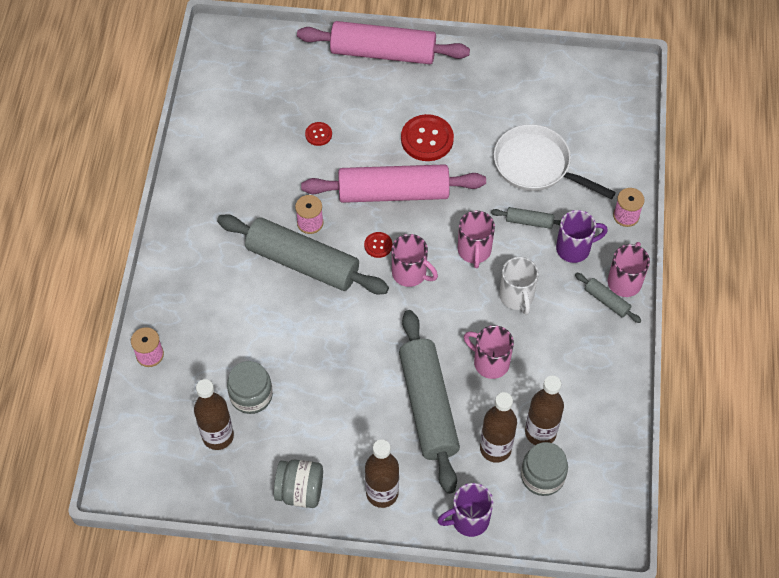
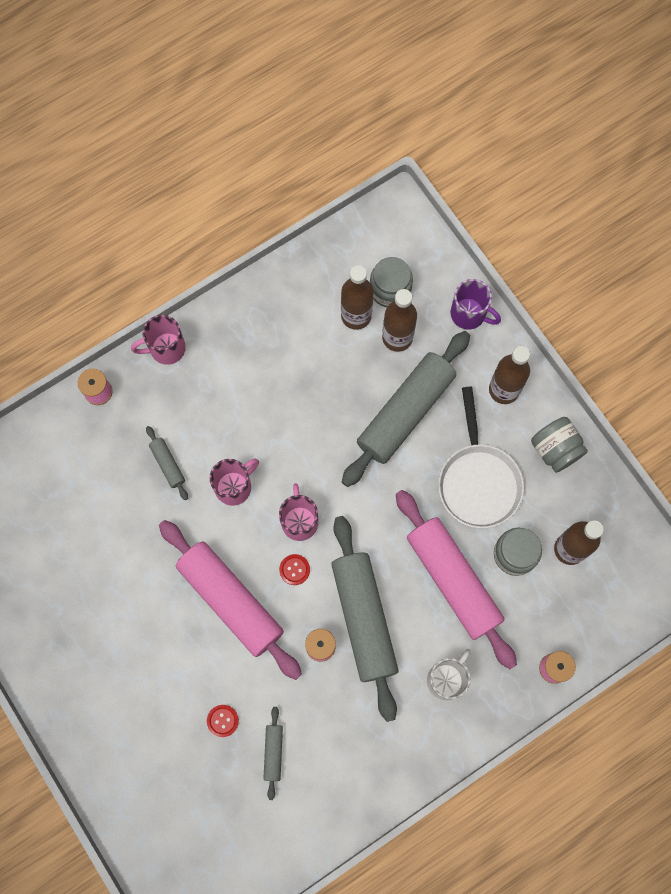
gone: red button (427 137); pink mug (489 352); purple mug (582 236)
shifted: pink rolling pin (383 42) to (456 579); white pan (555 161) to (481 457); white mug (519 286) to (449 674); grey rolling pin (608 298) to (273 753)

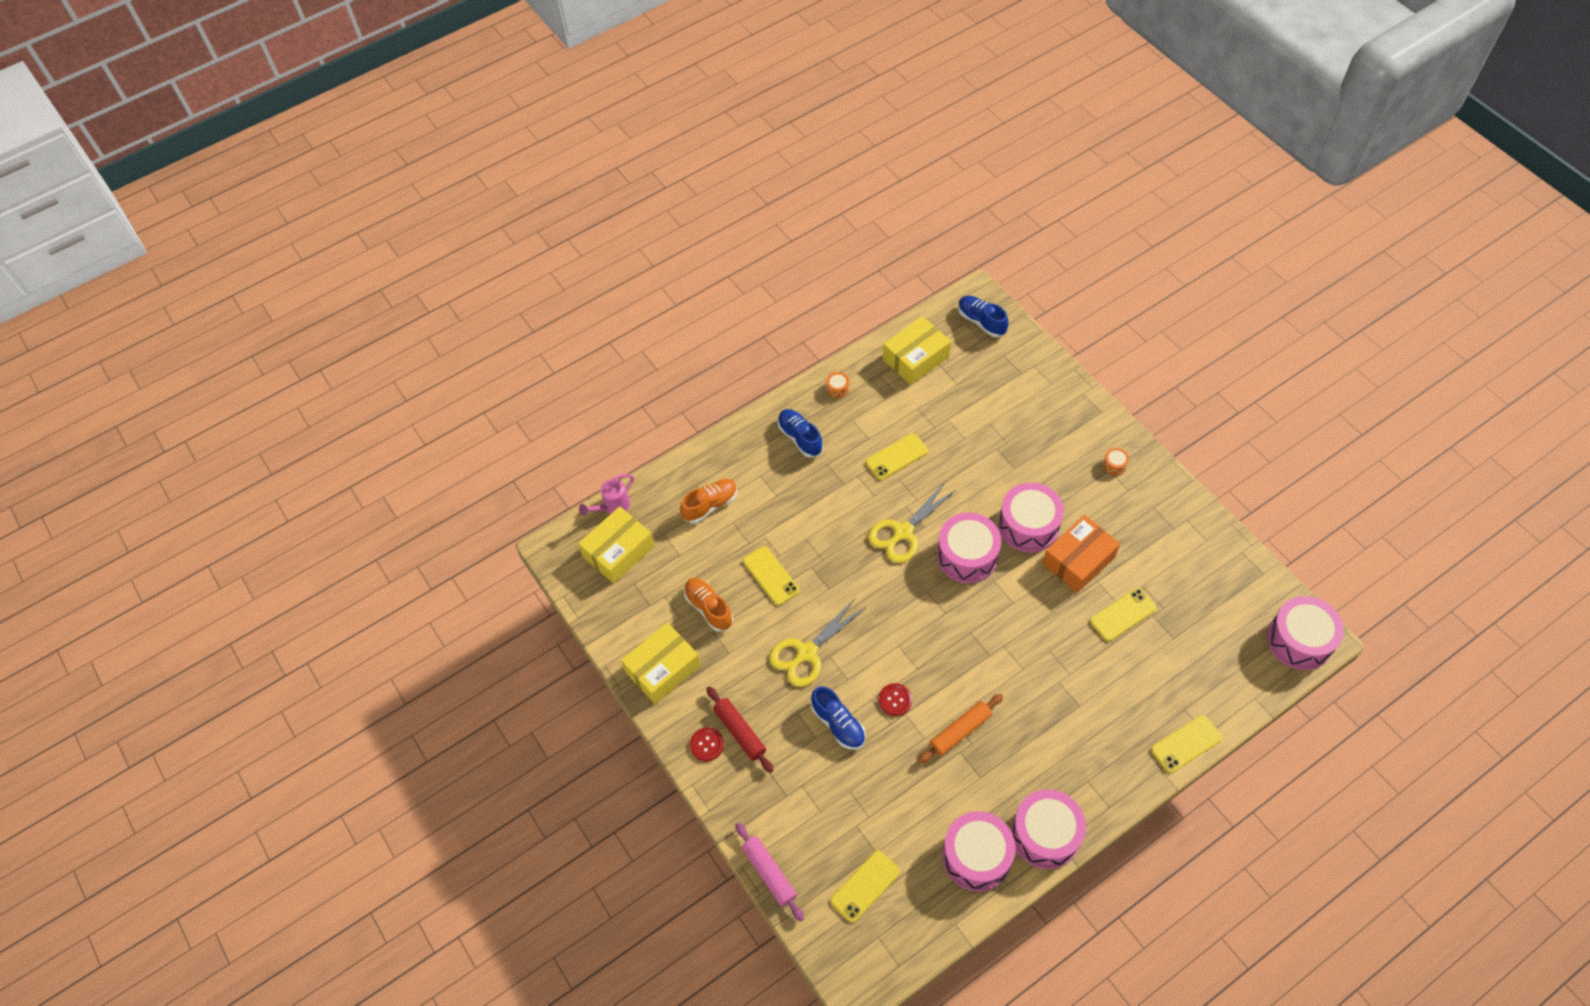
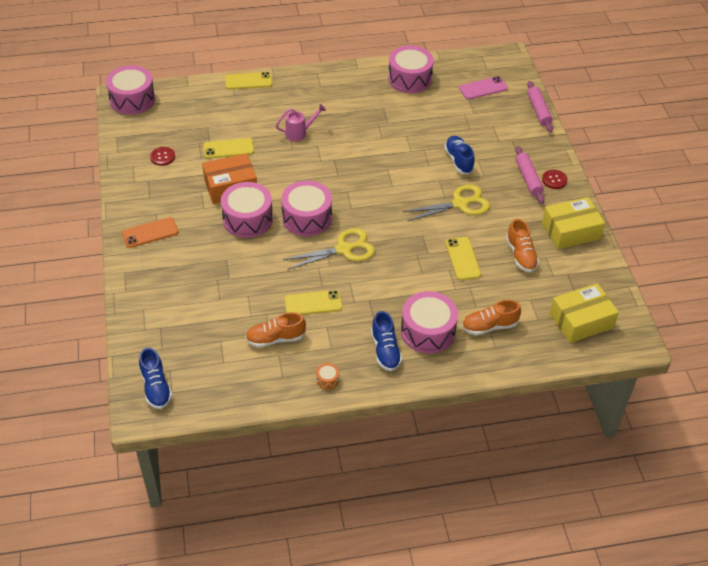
gone: yellow box (917 350); orange rolling pin (960 729)
new: orange shoe (275 330)
shifted: pink watering can (606 495) to (301 122); red button (895 699) to (162 156); pink drum (1048 829) to (429 322)
swapped: orange drum (1116 461) to orange phone (150 232)
repainted: red rolling pin (740 729) to pink rolling pin (530 175); yellow phone (865 886) to pink phone (483 88)

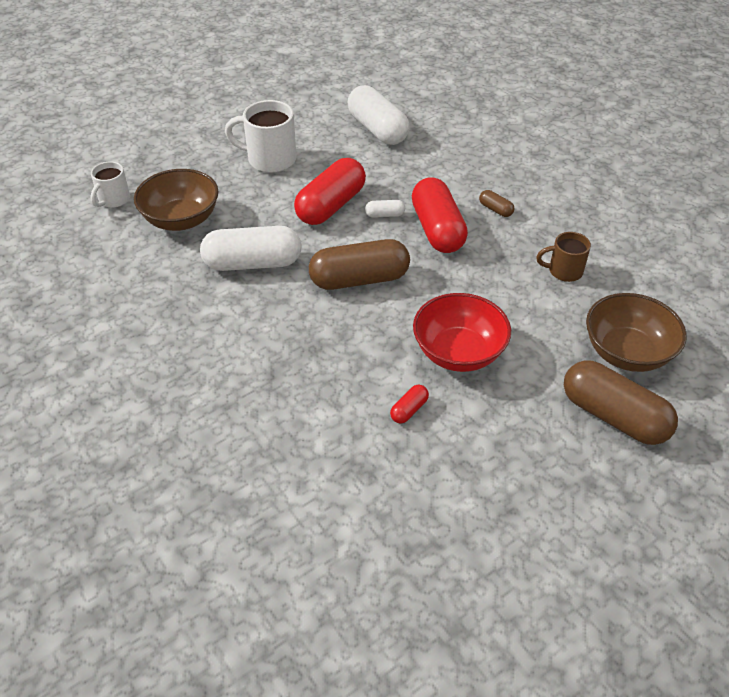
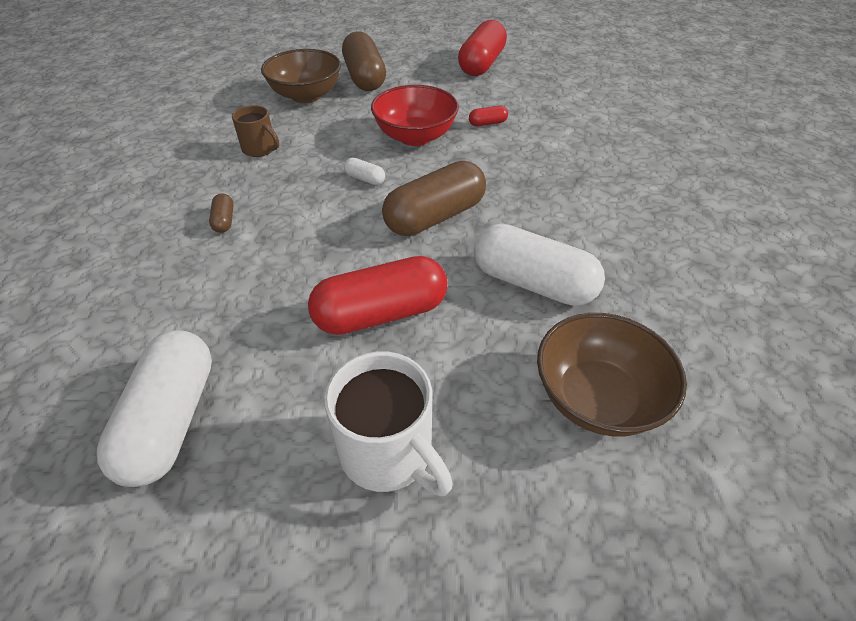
gone: white mug (110 184)
shifted: white capsule (385 209) to (364 171); red capsule (440 215) to (482 48)
rotated: brown capsule (359 264) = (434 198) 60 degrees counterclockwise

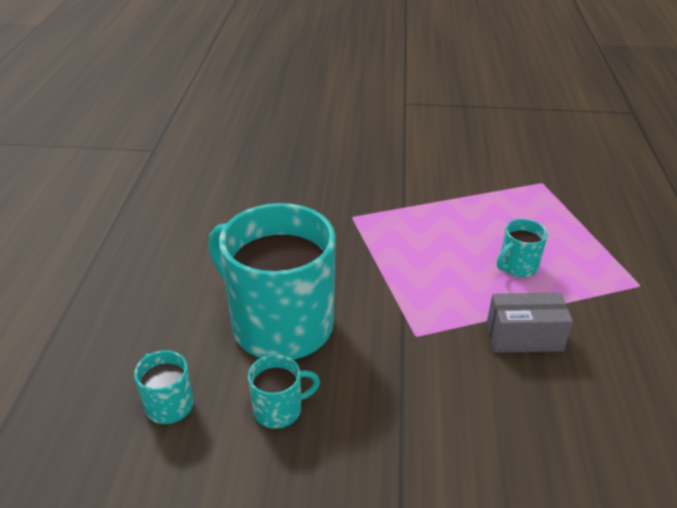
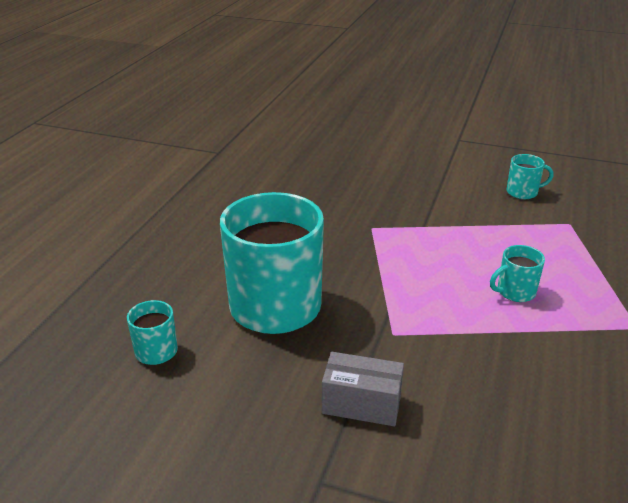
shifted: turquoise mug (284 391) to (529 176); grey box (530 323) to (363 389)

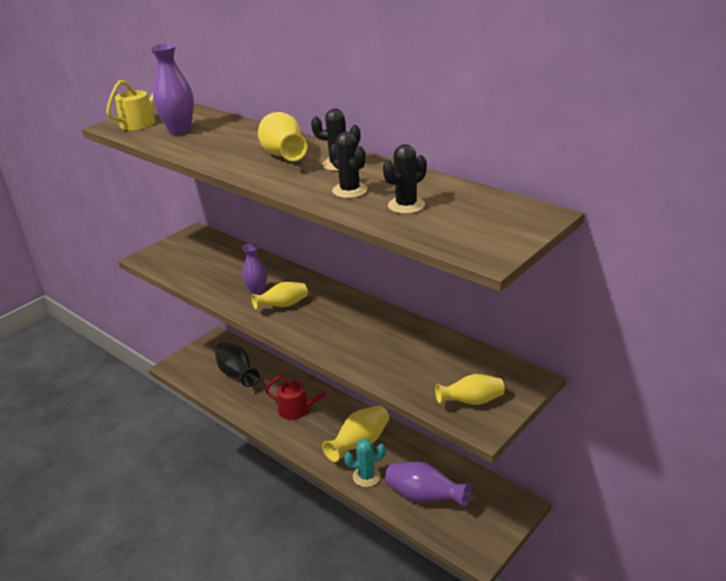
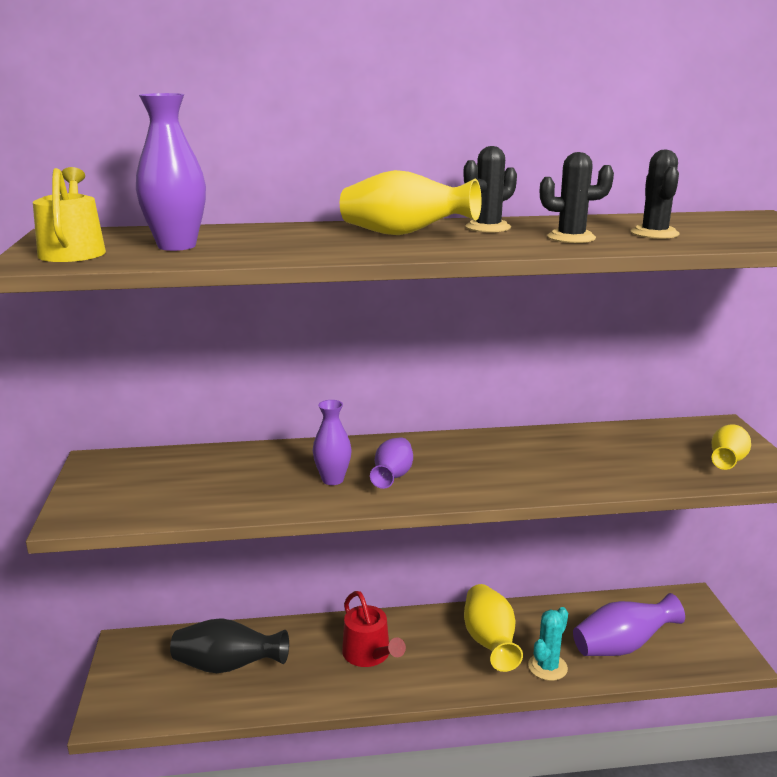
repainted: yellow vase (279 295) to purple vase (391 463)
rotated: red watering can (299 397) = (374 629) 90 degrees clockwise

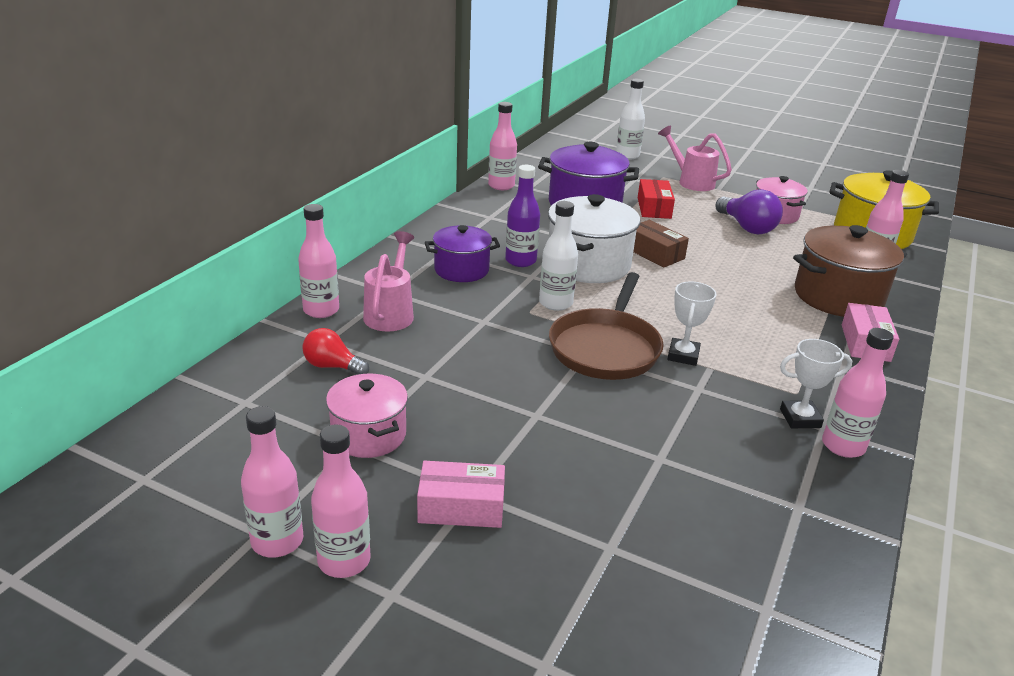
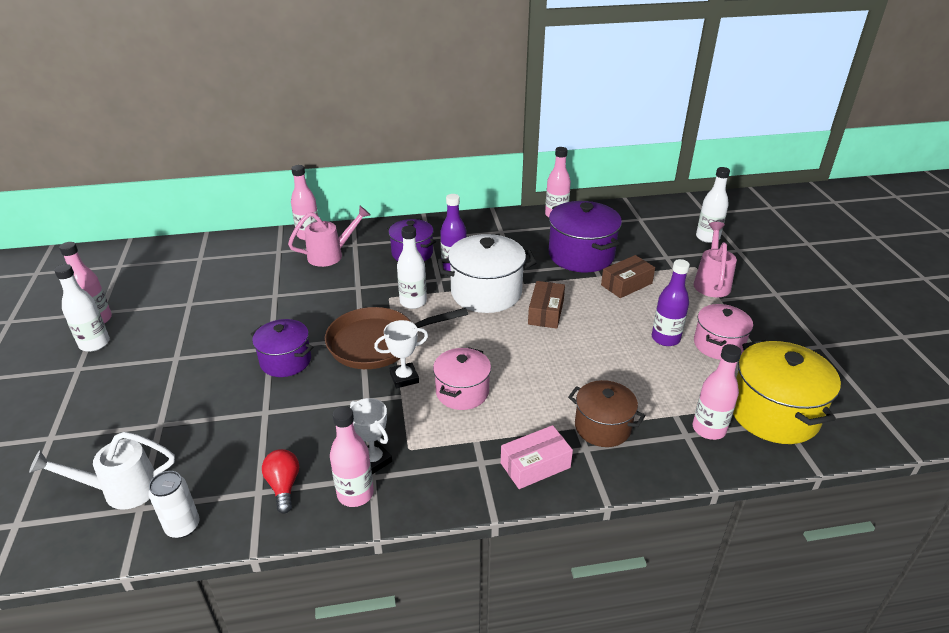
gone: pink box (461 494)
new: white watering can (102 471); white can (174 504); purple pot (281 348)
shifted: red light bulb (335 351) to (280 481); pink pot (367 416) to (462 378)
swapped: purple light bulb (749 211) to purple bottle (671 302)
repainted: pink bottle (341 501) to white bottle (82 308); red box (656 199) to brown box (628 276)
scaled: brown pot (850 271) = (607 413) x0.63

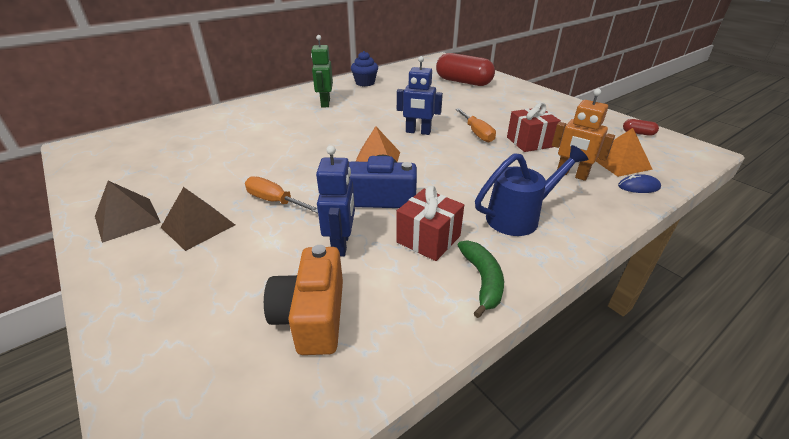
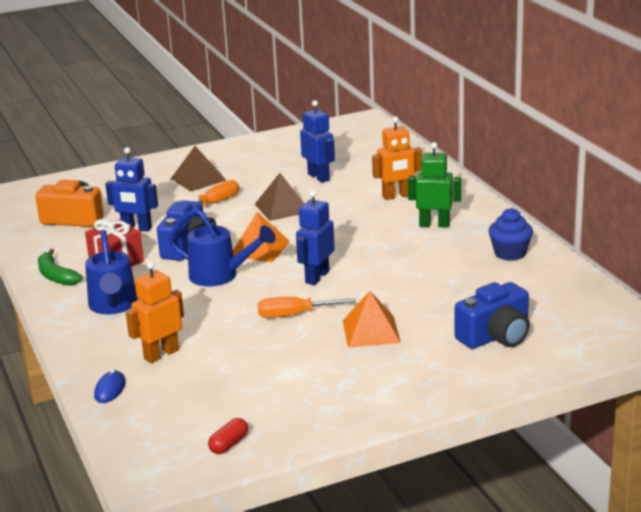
gone: red gift (534 127)
new: blue watering can (222 247); blue robot (317 141); orange robot (397 158)
shifted: brown pyramid (128 212) to (279 197); orange pyramid (624 152) to (372 319)
swapped: red capsule (465 69) to blue camera (492 315)
rotated: green banana (481 279) = (60 267) 45 degrees clockwise

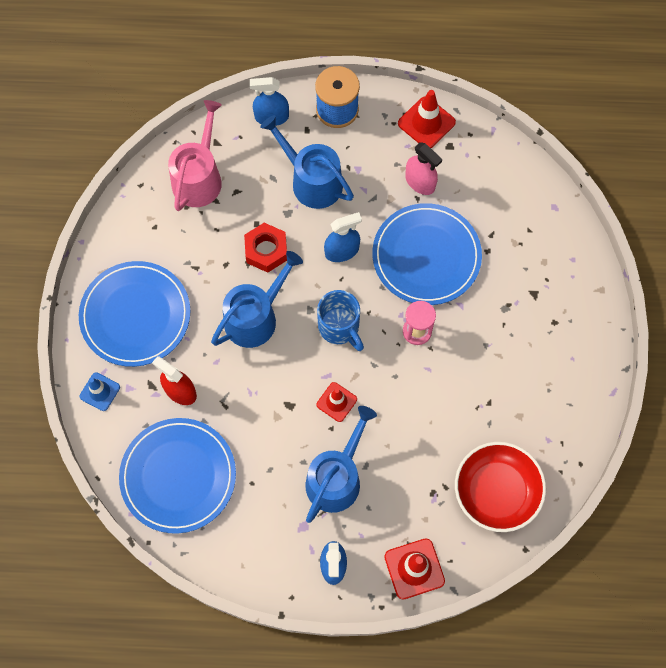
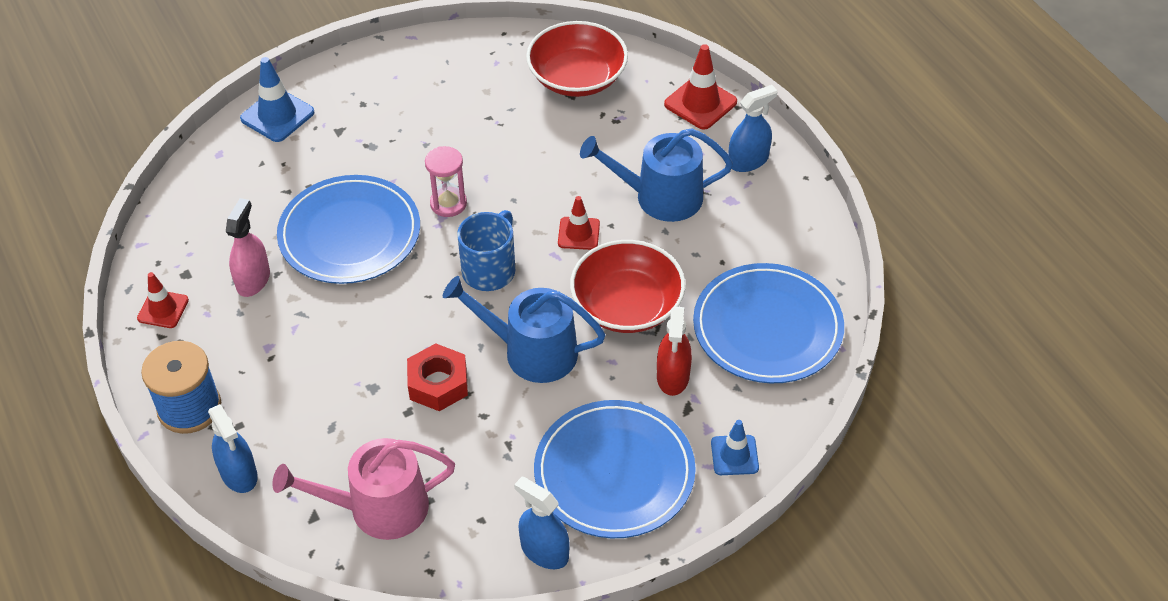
gone: blue watering can (307 162)
new: blue traffic cone (277 99); red bowl (628 286)
shifted: blue spray bottle (343 237) to (542 523)
scaled: red traffic cone (427 119) = (163 300) x0.66

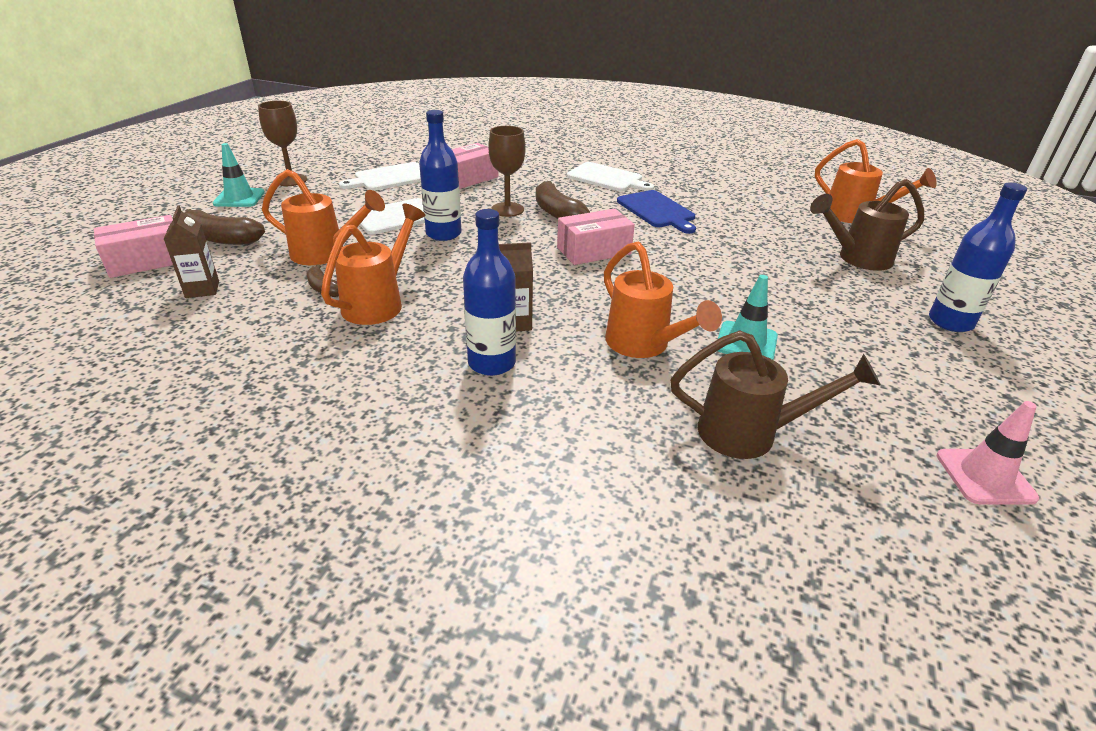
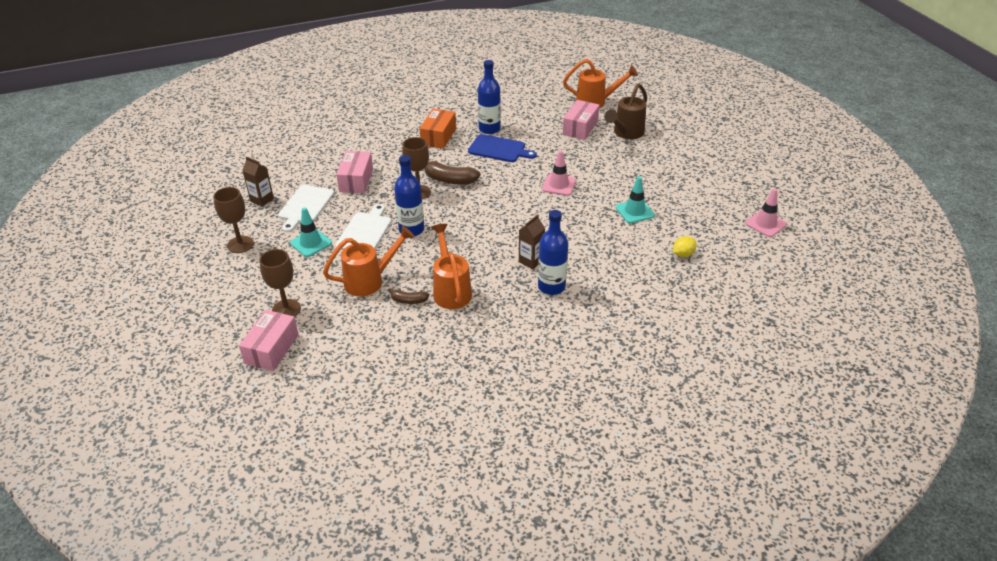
gone: orange watering can (663 299)
new: pink traffic cone (559 173)
shifted: brown carton (191 251) to (258 181); turquoise traffic cone (239 175) to (311 232); pink box (596 237) to (581 120); blue bottle (978 257) to (489 97)
swapped: brown banana (225 227) to brown goblet (280 283); white cutting board (610 177) to orange box (438 129); brown watering can (775 394) to yellow lemon (685 246)

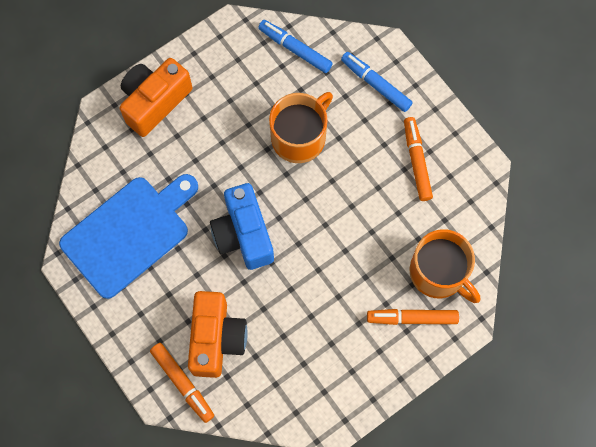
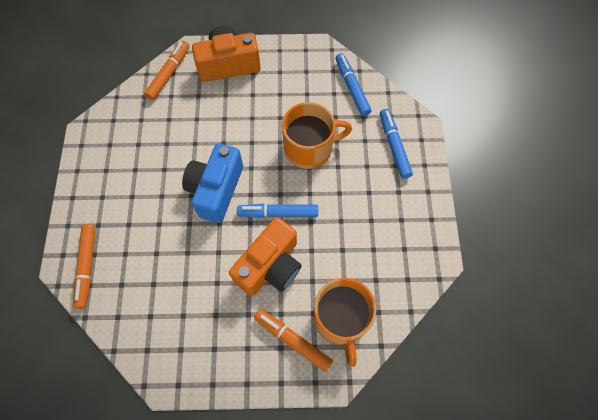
gone: blue cutting board (128 236)
new: blue marker (277 211)
shifted: orange camera (218 334) to (265 256); orange marker (418 159) to (167 70)

